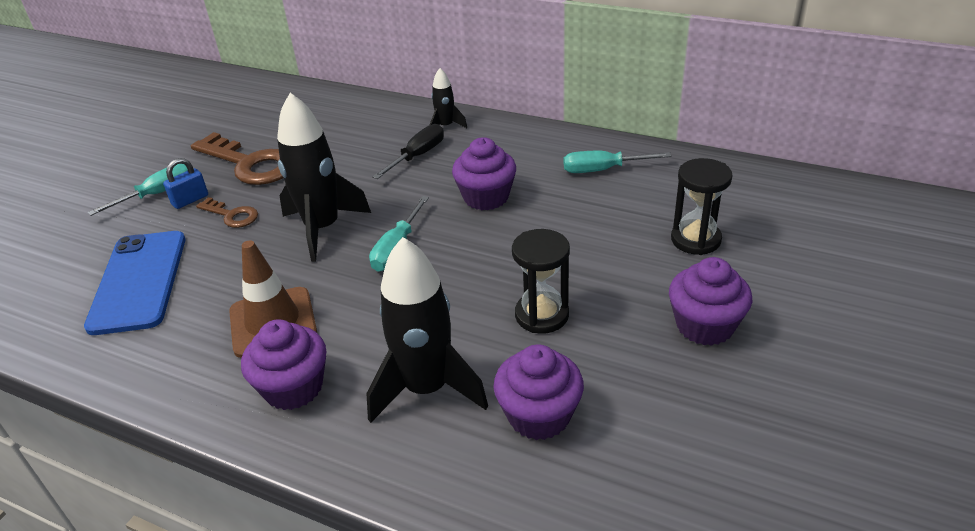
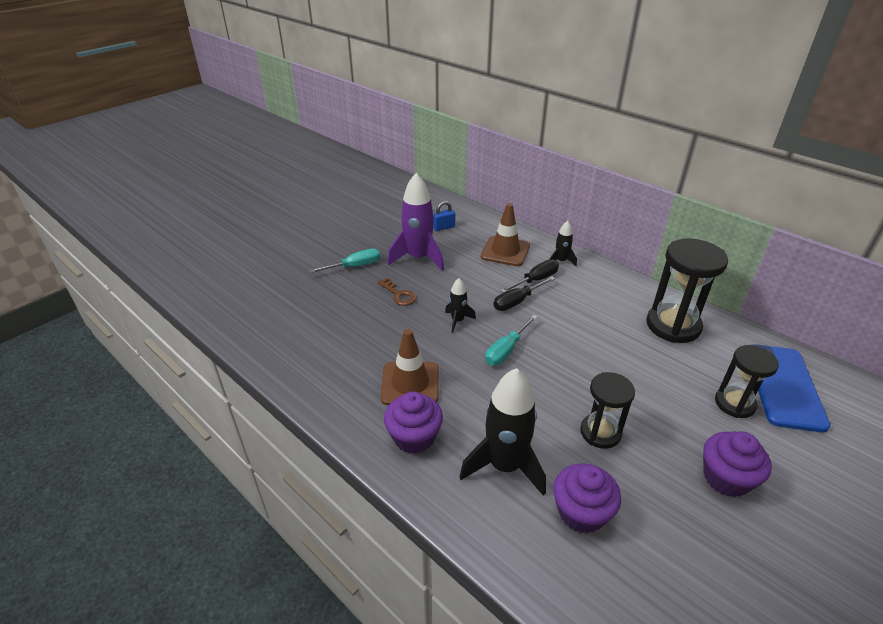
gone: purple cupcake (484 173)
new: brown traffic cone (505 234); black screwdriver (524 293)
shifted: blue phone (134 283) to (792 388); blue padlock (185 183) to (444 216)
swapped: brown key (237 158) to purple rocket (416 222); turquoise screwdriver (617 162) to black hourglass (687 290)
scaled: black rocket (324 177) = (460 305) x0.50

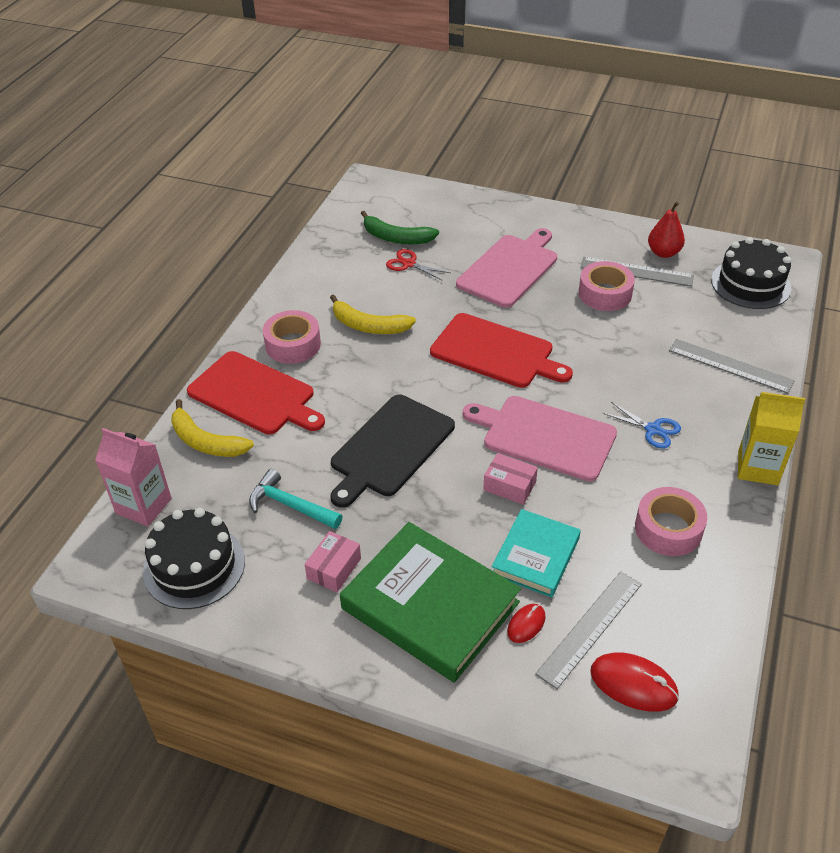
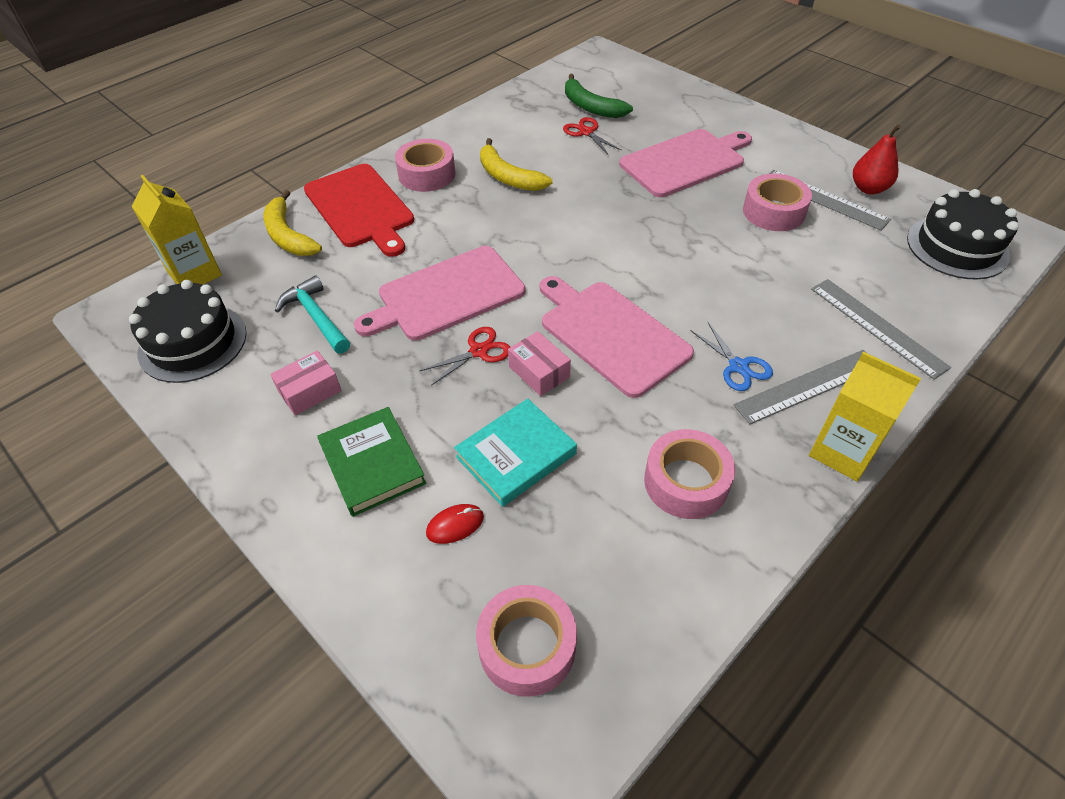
gone: red cutting board (501 350)
new: red scissors (465 356)
shifted: grey ruler (588 630) to (800 387)
swapped: red mouse (634 682) to pink tape (526 641)
repainted: pink carton (133 477) to yellow carton (177 229); black cutting board (392 451) to pink cutting board (440 293)
scaled: green book (430 602) = (371 462) x0.59

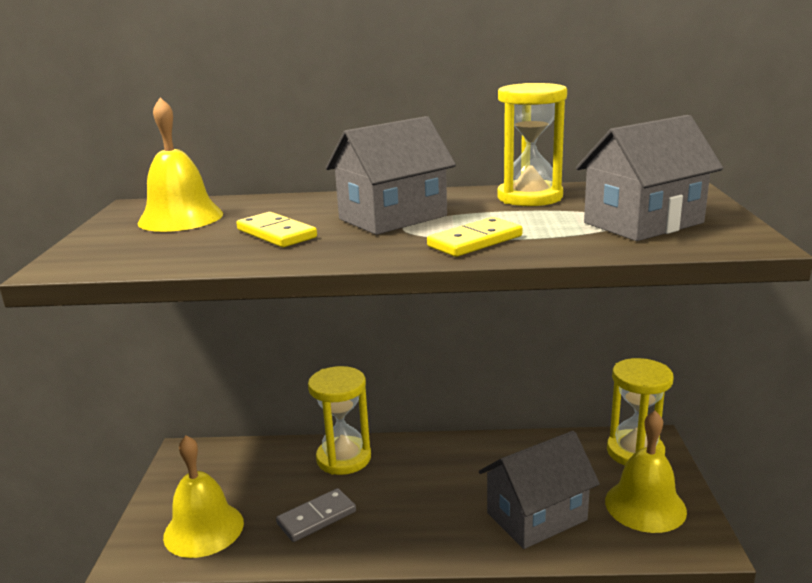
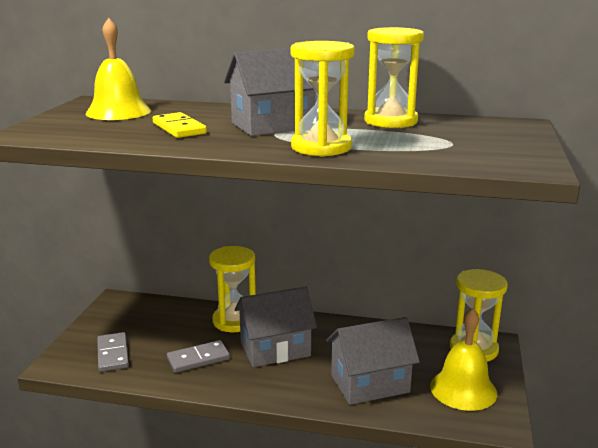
shifted: grey house (649 178) to (276 326)
swapped: yellow bell (203 496) to grey domino (113 352); yellow domino (474 237) to yellow hourglass (322 99)

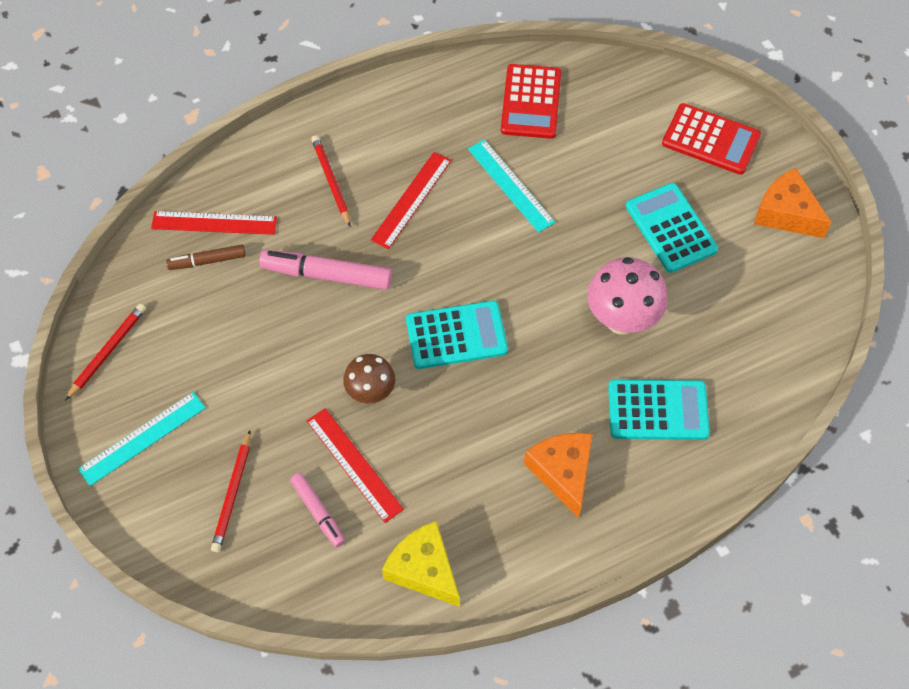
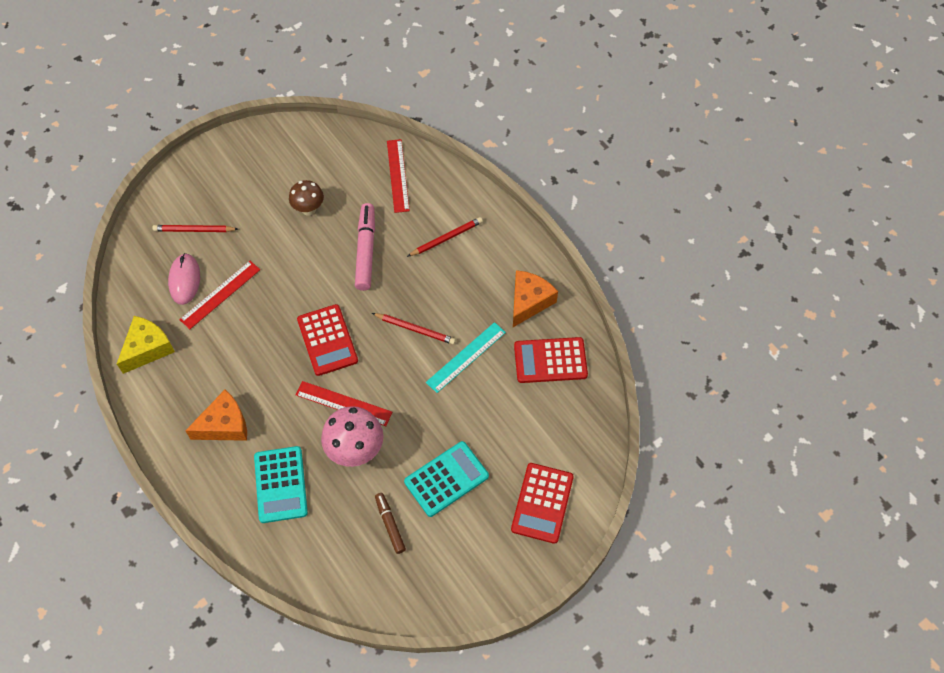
gone: turquoise ruler (142 439)
shifted: red pencil (105 352) to (414 329); brown marker (206 257) to (390 523); brown mushroom (369 379) to (306 198); red ruler (411 200) to (344 403); orange cheese (793 203) to (535 298)
swapped: pink marker (317 510) to pink mouse (184 279)
repainted: turquoise calculator (457 335) to red calculator (327 340)

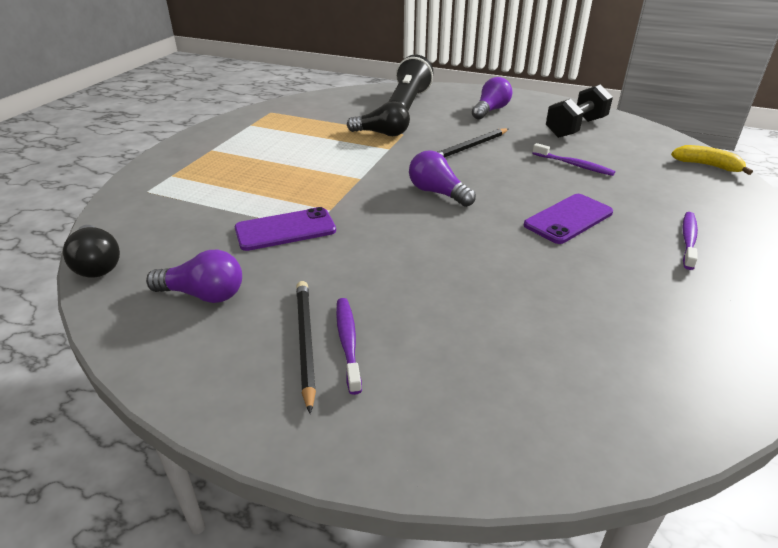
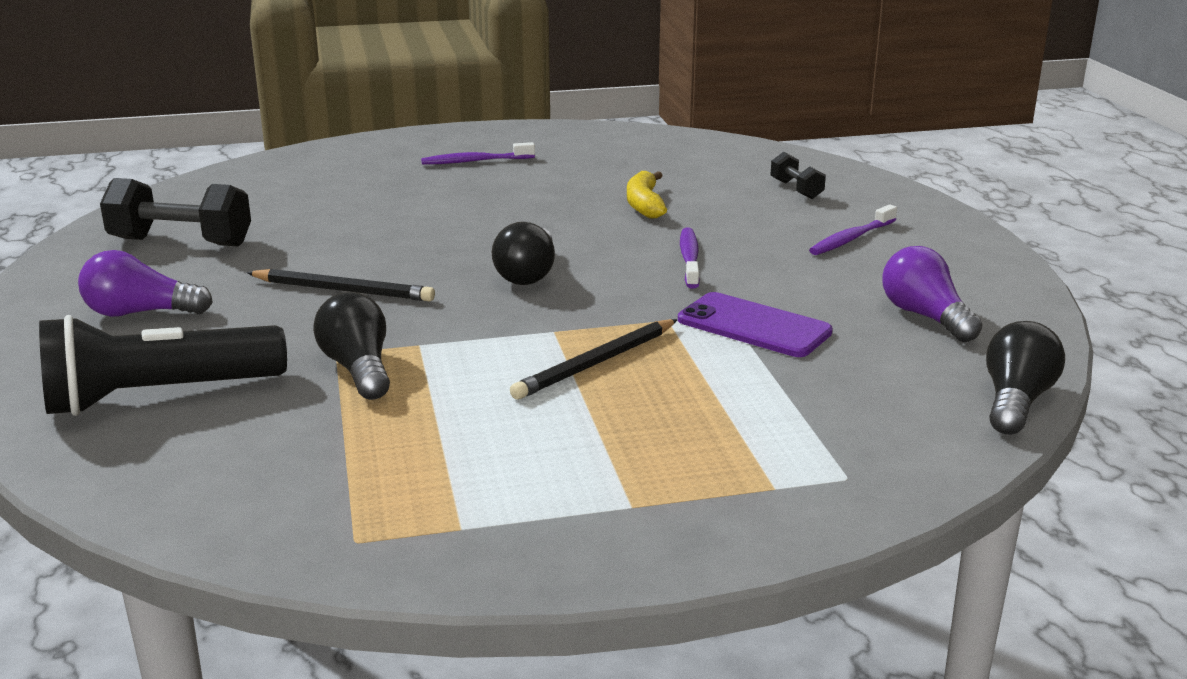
gone: purple phone (568 219)
new: black dumbbell (798 175)
shifted: black pencil (306 347) to (594 359); purple toothbrush (573 159) to (690 258); yellow banana (712 160) to (647 195)
repainted: purple light bulb (442 178) to black light bulb (523 253)

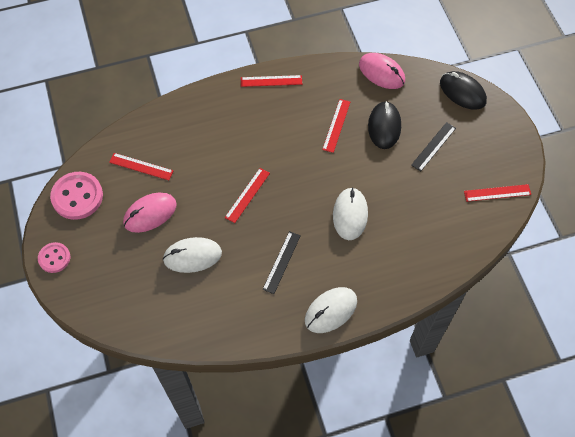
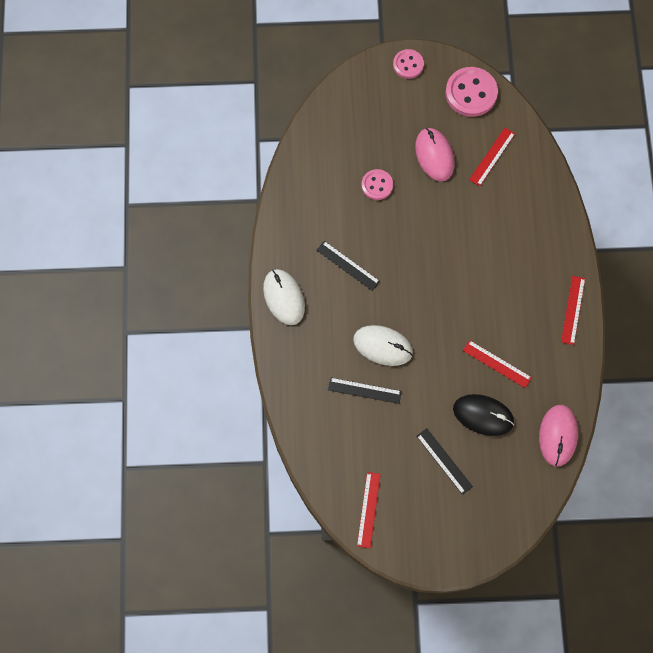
gone: red ruler (247 195); black mouse (463 90)
new: black ruler (365 390)
swapped: white mouse (192 255) to pink button (377 184)
rotated: pink mouse (382 71) = (558 436) 45 degrees counterclockwise

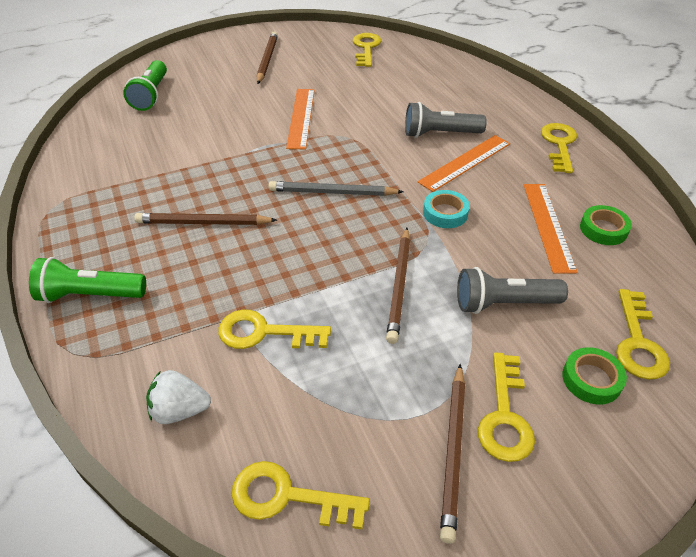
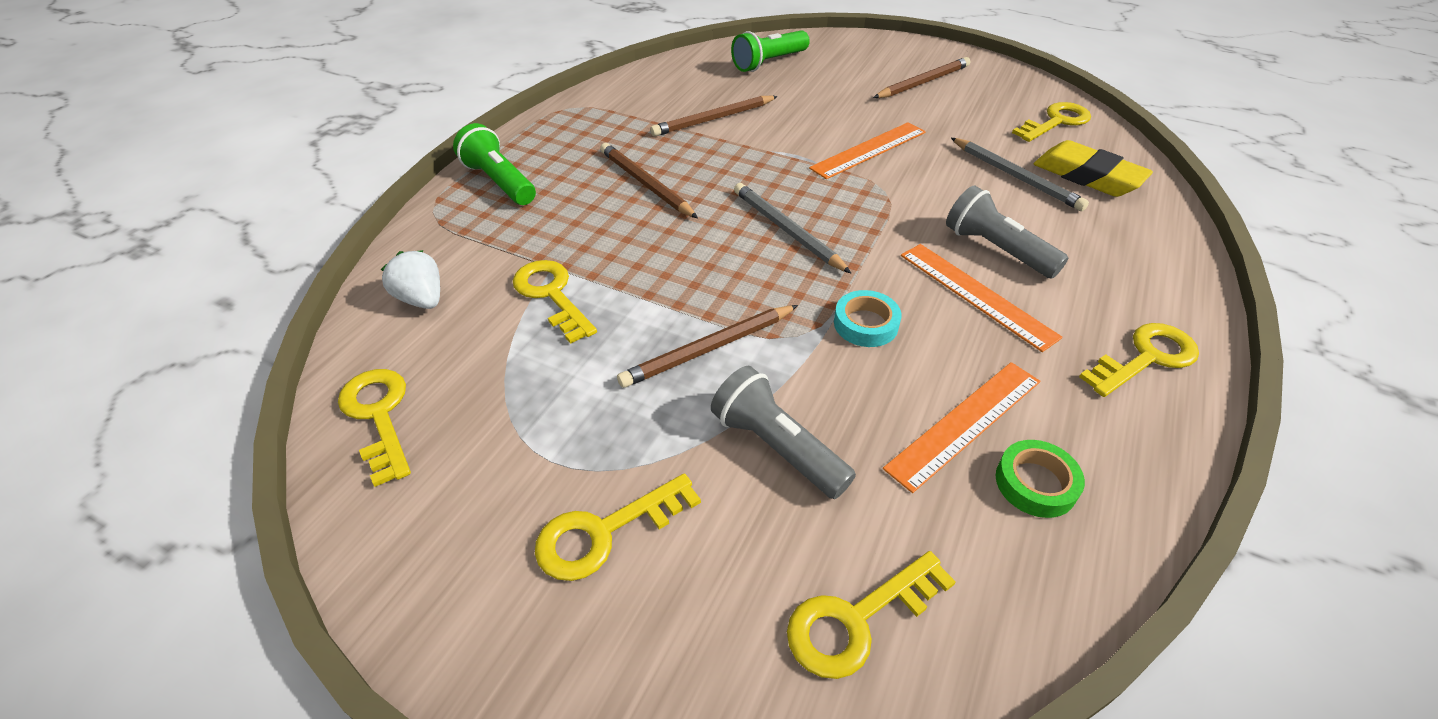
gone: green tape (594 375)
new: grey pencil (1020 174); yellow eraser (1093 168)
shifted: brown pencil (452 454) to (714 116)
rotated: orange ruler (464 163) = (982 298) 45 degrees clockwise

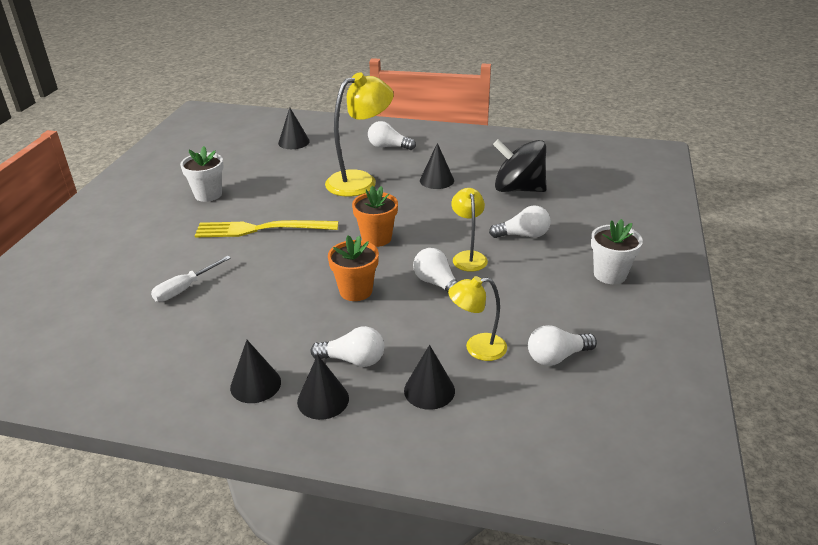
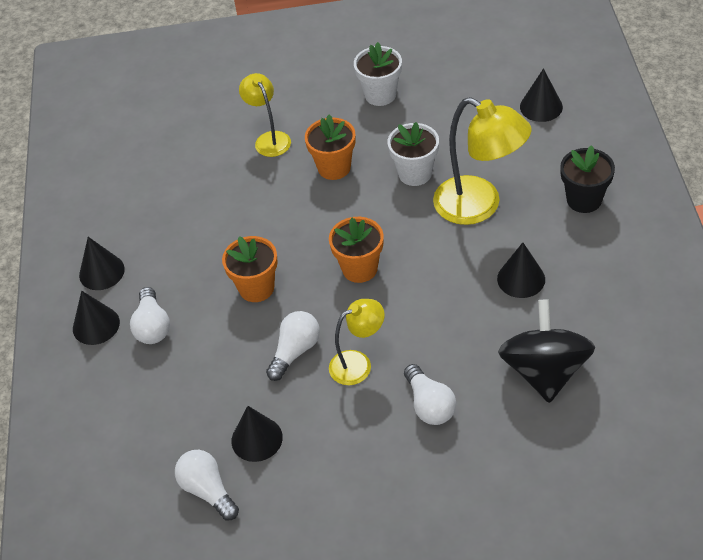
gone: white screwdriver (191 279)
shifted: black cone (429 377) to (257 434); yellow lamp (477 318) to (265 115); white flower pot (617 251) to (413 154)
swapped: yellow fork (266 229) to orange flower pot (330 147); white light bulb (392 135) to black flower pot (587 179)

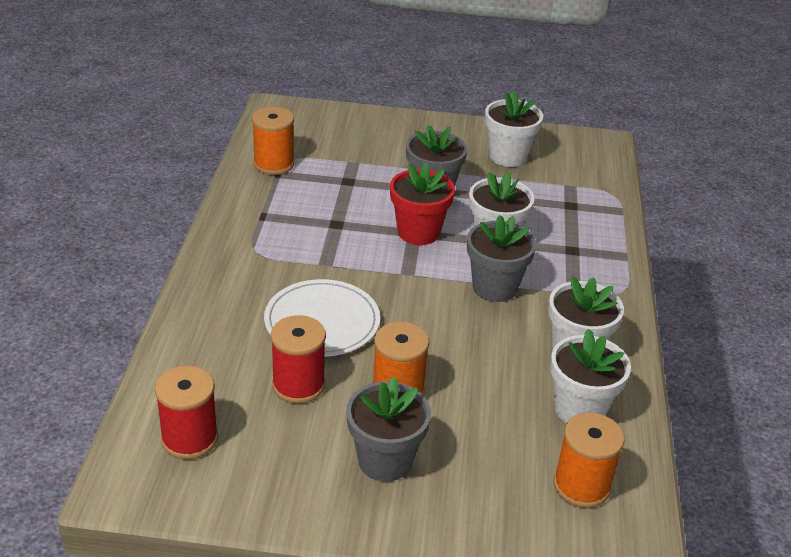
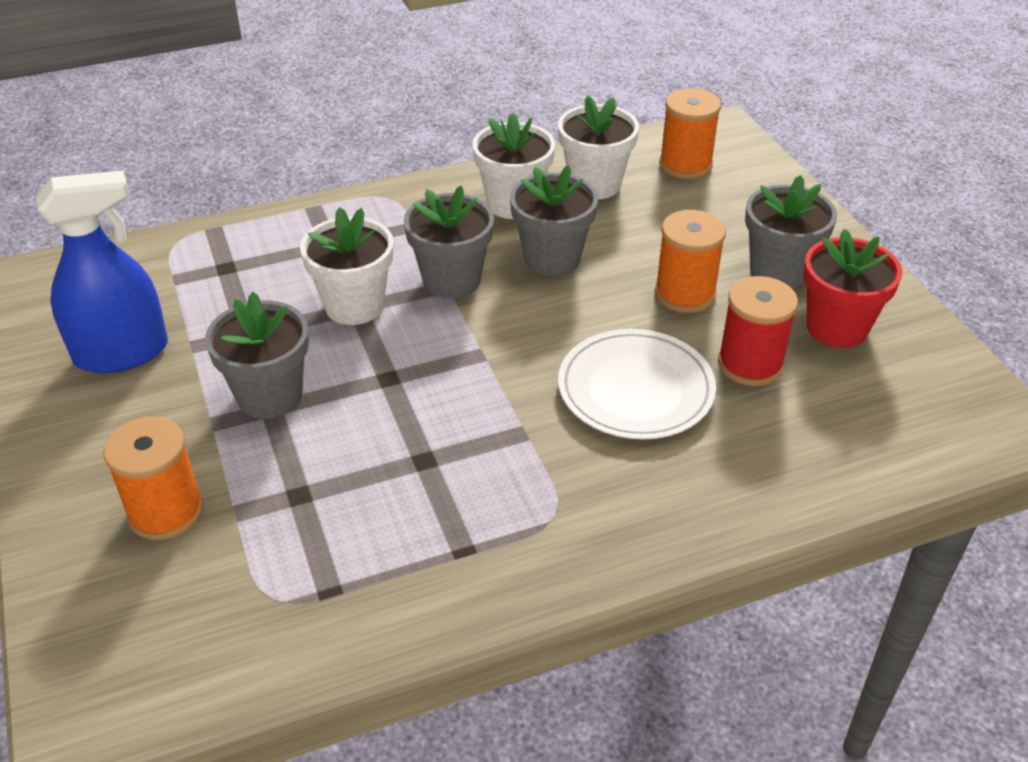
gone: red spool (186 412)
new: grey flower pot (554 220)
shifted: orange spool (273 141) to (153 478); red flower pot (422 203) to (852 288)
swapped: white flower pot (514 129) to blue spray bottle (102 272)

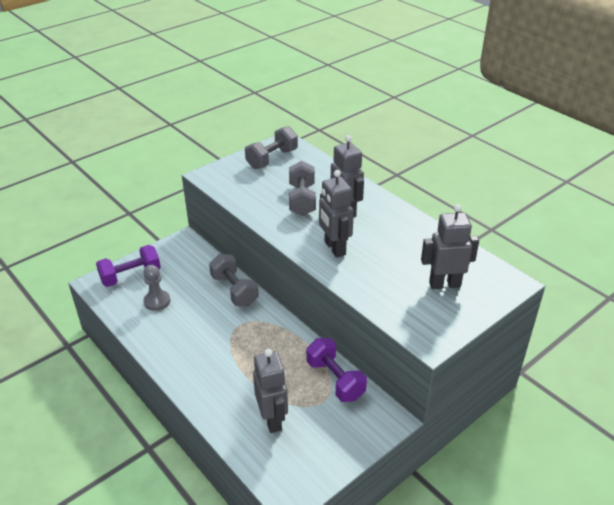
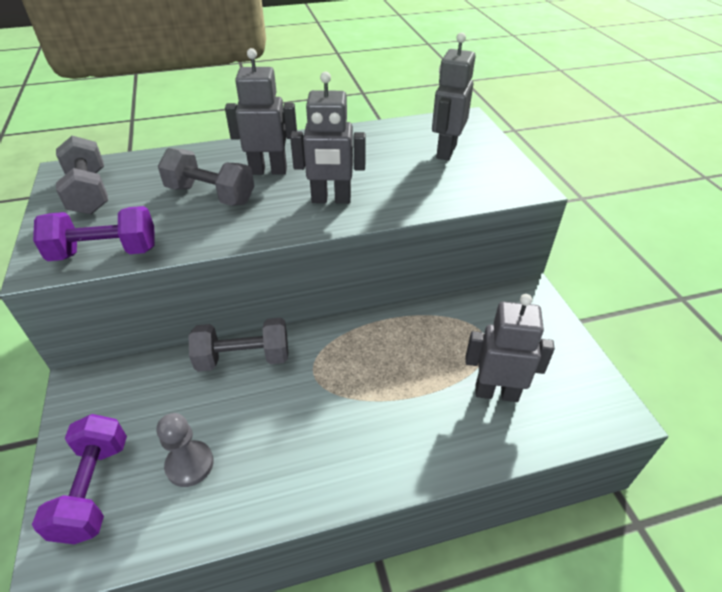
shifted: purple dumbbell (336 370) to (94 233)

